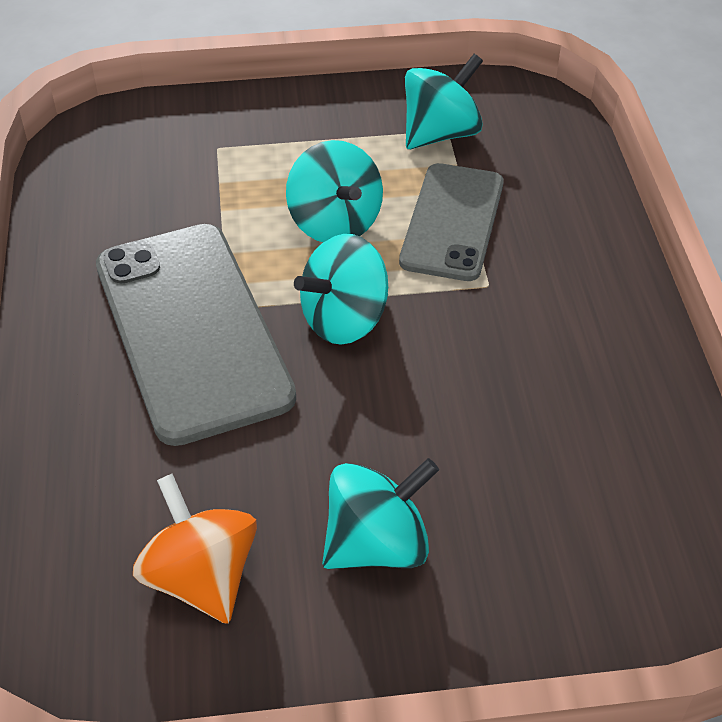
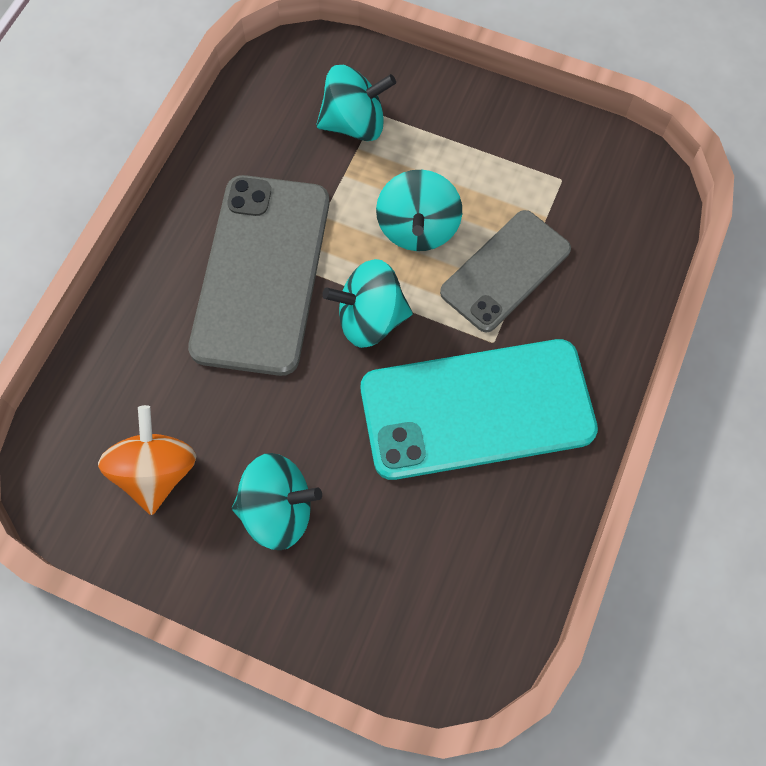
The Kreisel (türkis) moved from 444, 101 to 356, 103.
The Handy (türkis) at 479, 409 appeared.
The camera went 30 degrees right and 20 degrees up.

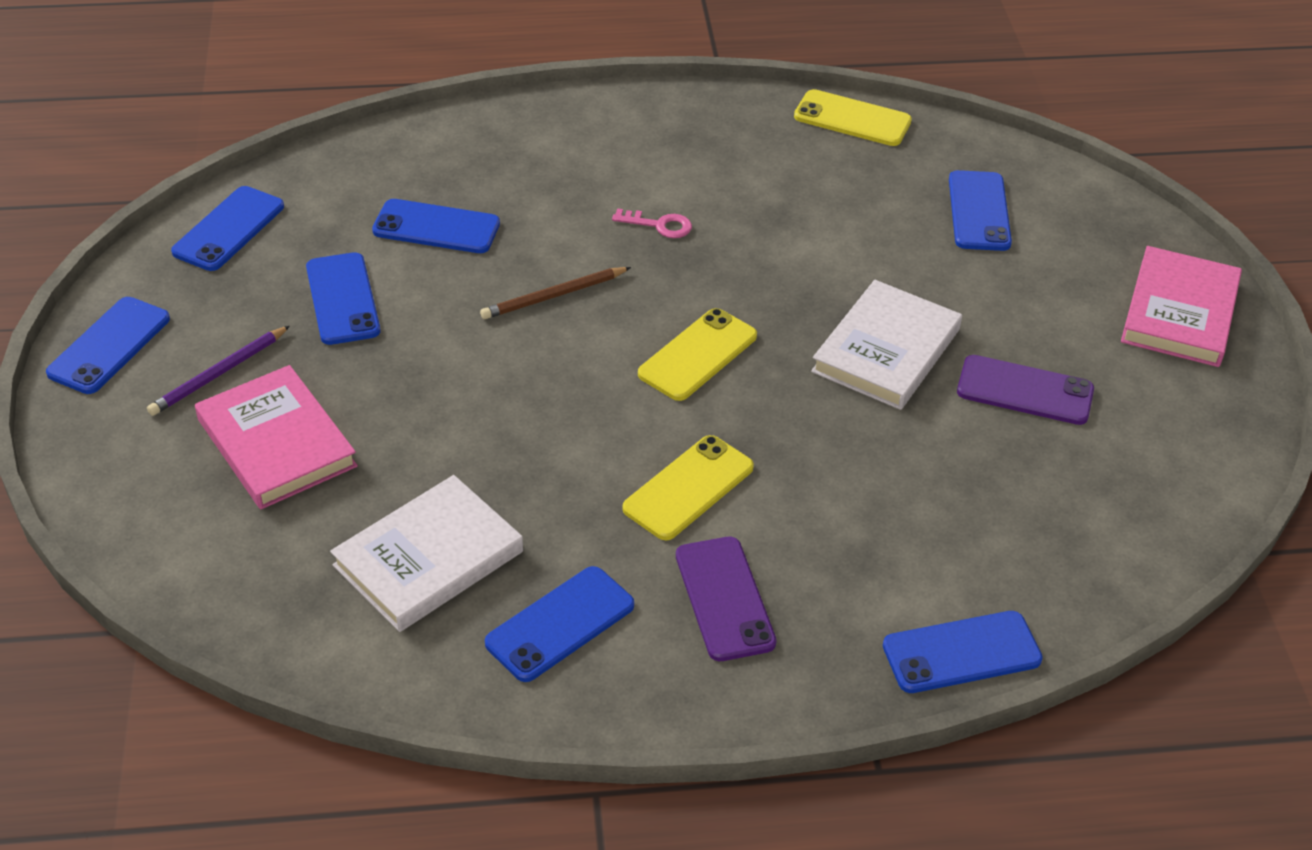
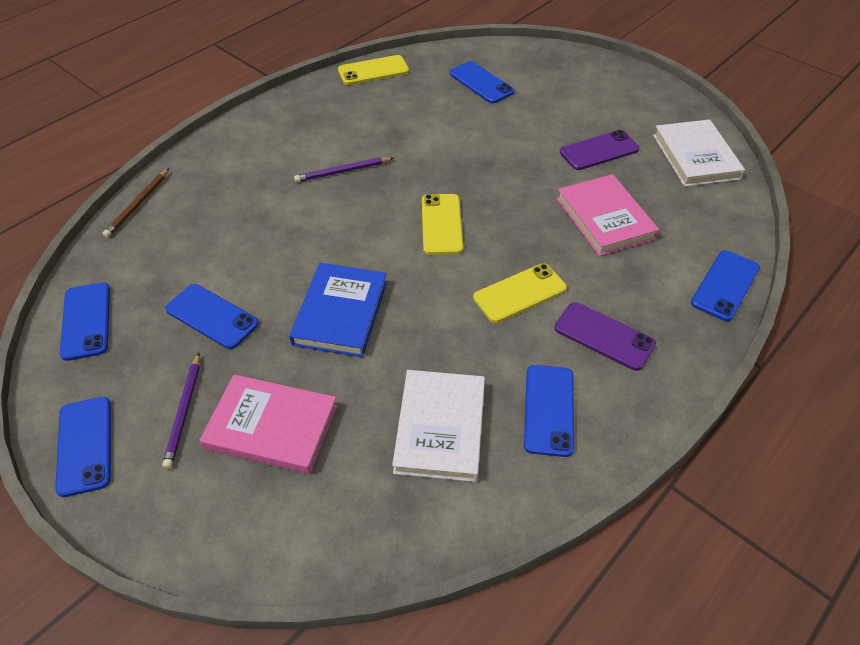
The Bleistift (braun) moved from 555, 293 to 135, 203.
The Buch (blau) at 338, 310 appeared.
The Schlüssel (rosa) at 652, 223 was replaced by the Bleistift (lila) at 343, 169.
The Handy (gelb) at 688, 487 turned 60 degrees clockwise.
The Buch (rosa) moved from 1181, 306 to 607, 215.
The Buch (weiß) moved from 886, 345 to 699, 153.
The Handy (blau) at 436, 226 disappeared.
The camera went 40 degrees left and 5 degrees up.

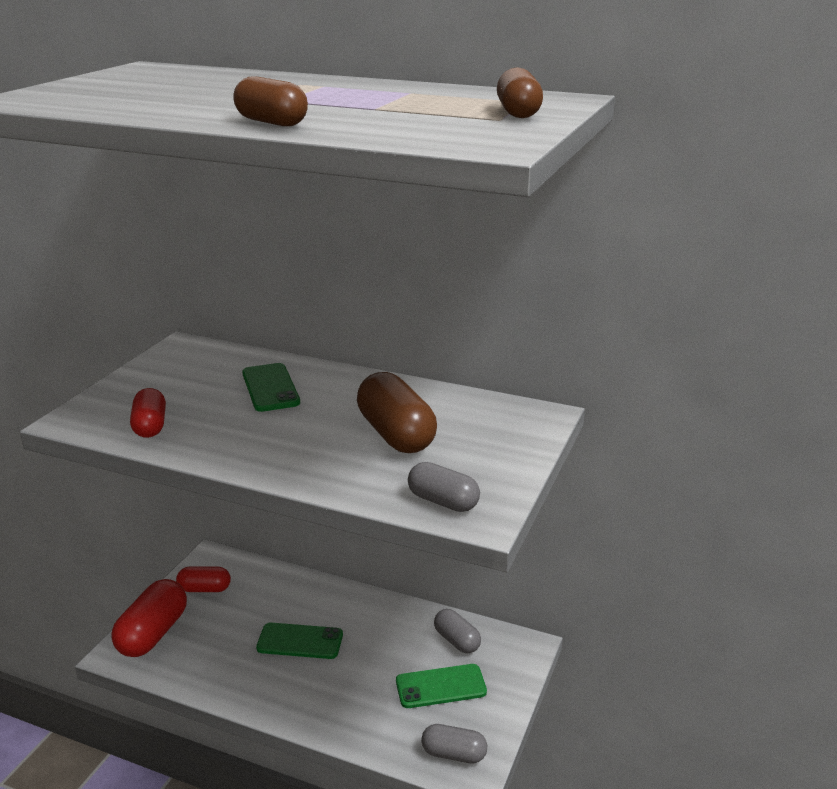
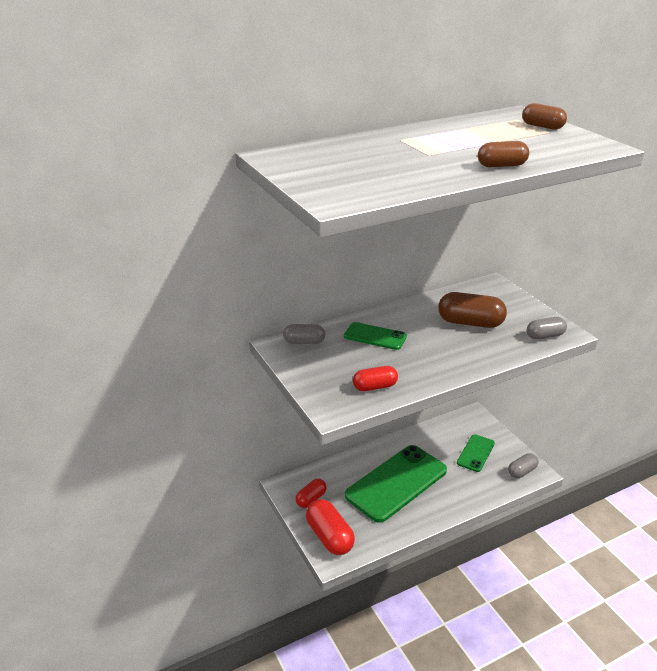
The Kapsel (grau) moved from 457, 631 to 304, 334.
The Handy (grün) at 299, 641 changed to 2.01 times the size.
The Kapsel (rot) at 148, 413 turned 45 degrees counterclockwise.
The camera went 50 degrees left and 5 degrees up.

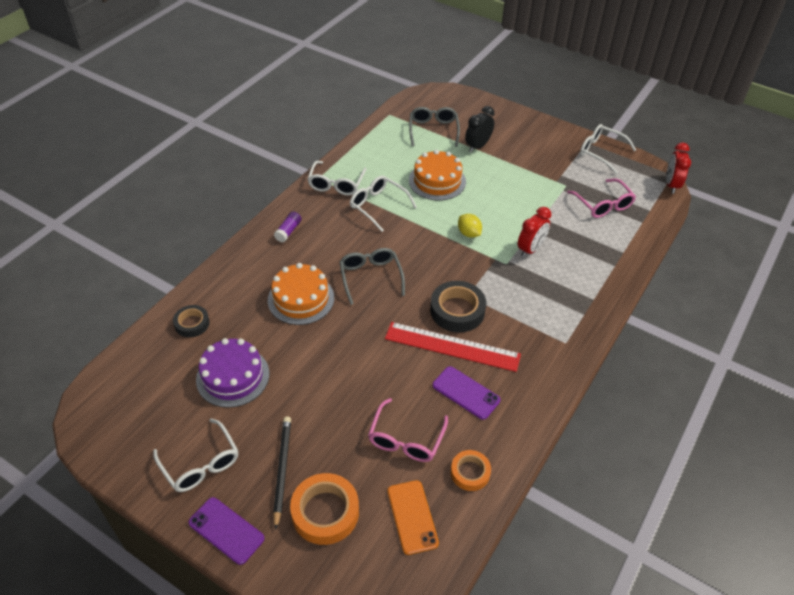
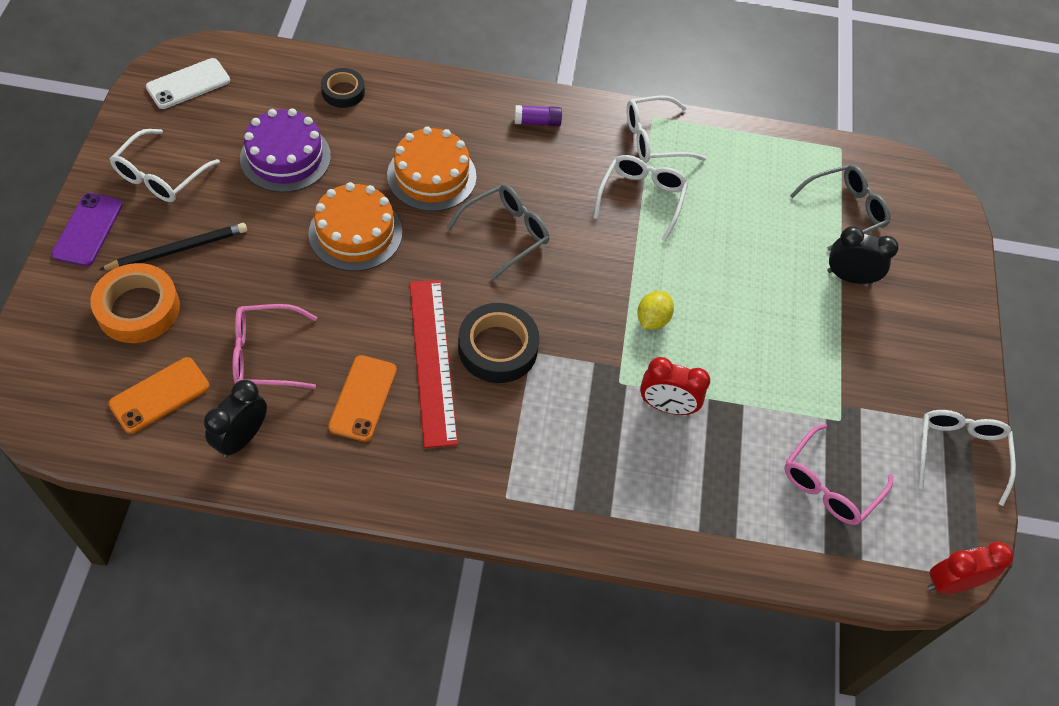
The Handy (weiß) at 188, 83 appeared.
The Klebeband (orange) at 471, 470 was replaced by the Wecker (schwarz) at 235, 418.
The Kuchen (orange) moved from 437, 175 to 355, 226.
The Handy (lila) at 466, 393 became the Handy (orange) at 362, 398.
The camera went 60 degrees right and 10 degrees up.

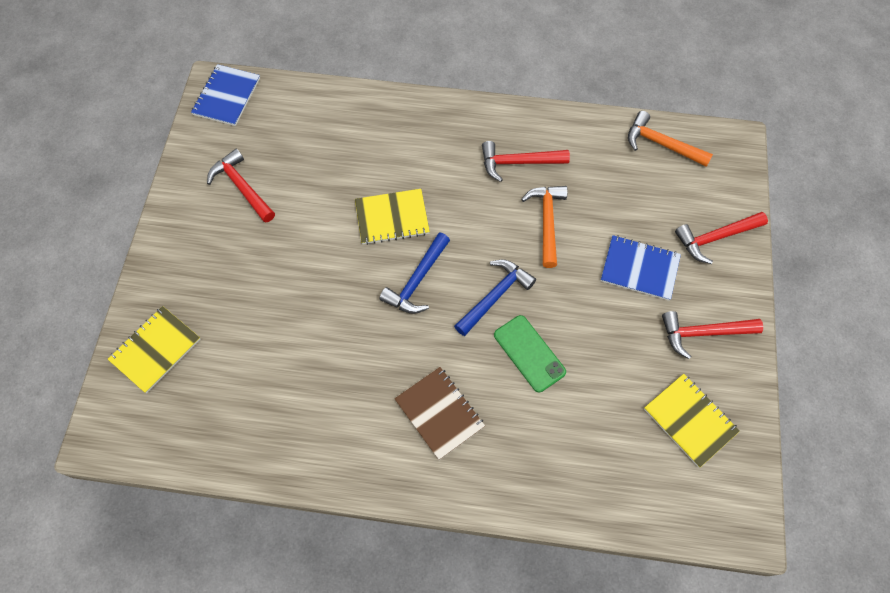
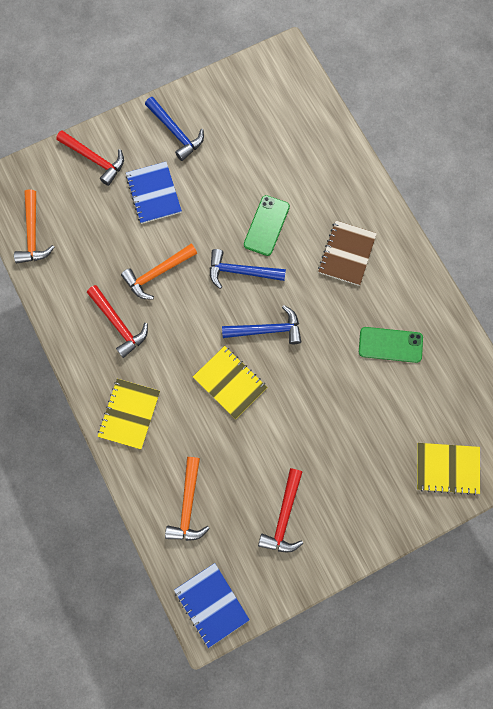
The Notizbuch (gelb) moved from 692, 421 to 128, 414.
The Hammer (rot) at 712, 335 became the Hammer (blau) at 174, 129.
The Hammer (orange) at 187, 499 appeared.
The Notizbuch (blau) at 225, 95 turned 75 degrees clockwise.
The Handy (grün) at 391, 345 appeared.
The camera went 125 degrees left and 10 degrees up.

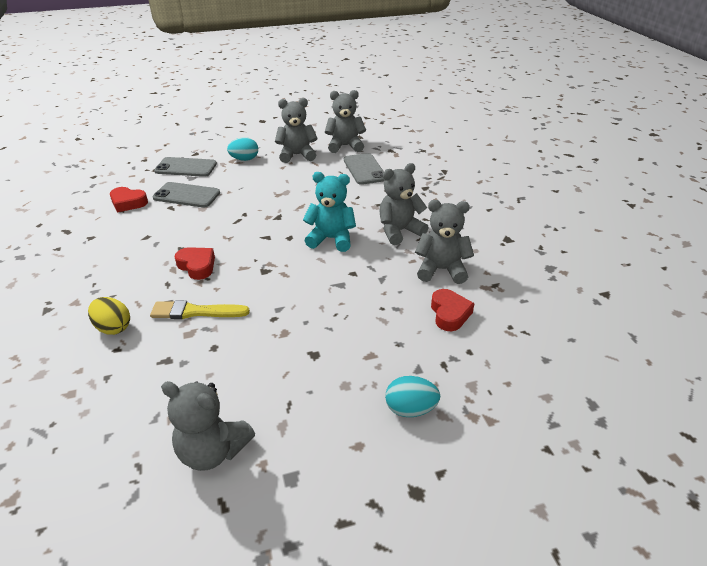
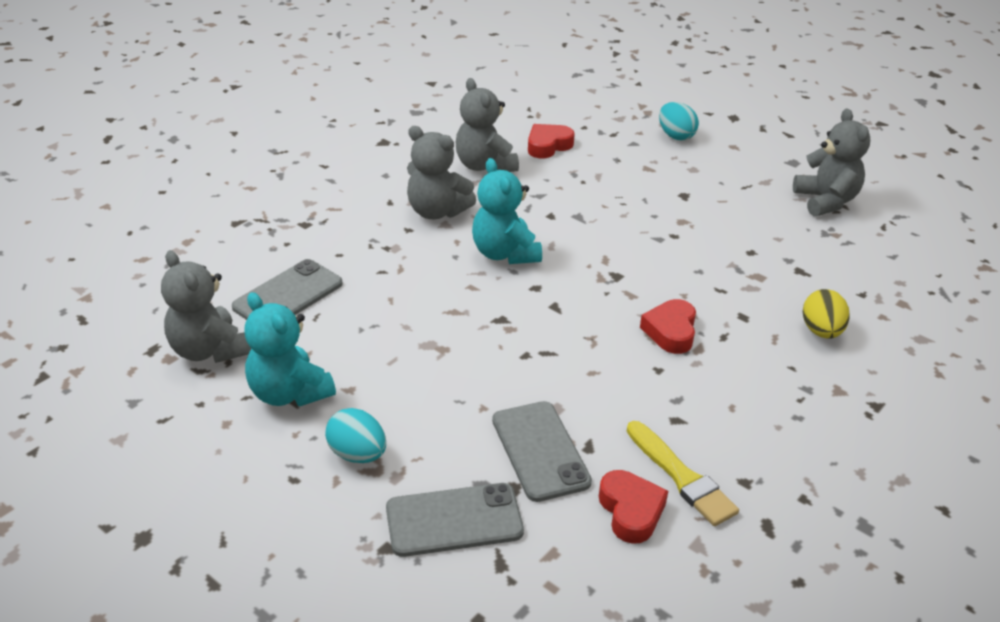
The Teddybär (grau) at 296, 130 became the Teddybär (türkis) at 290, 349.
The Handy (grau) at 185, 167 turned 75 degrees counterclockwise.
The Pinsel (gelb) moved from 200, 309 to 683, 473.
The camera went 125 degrees left and 0 degrees up.

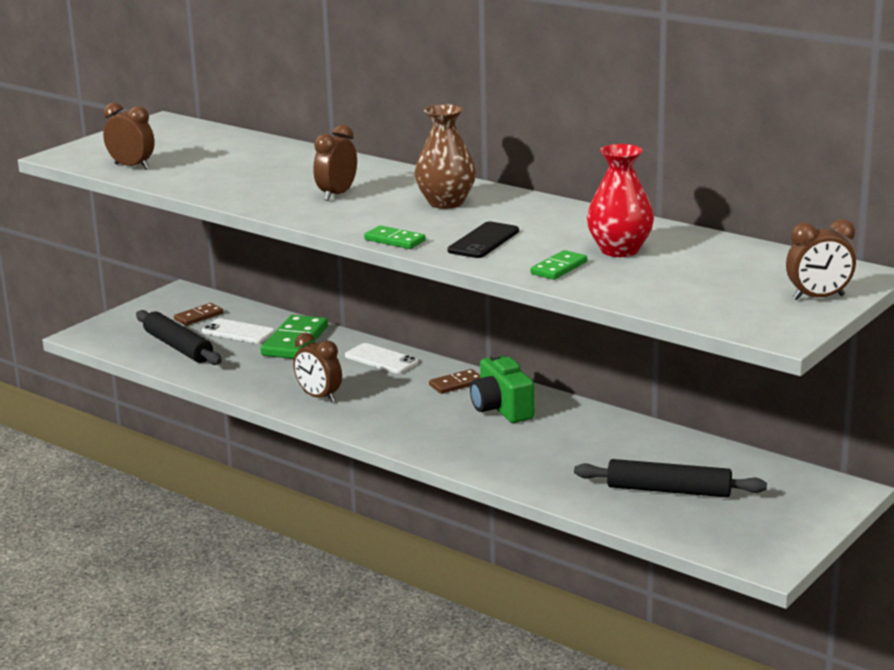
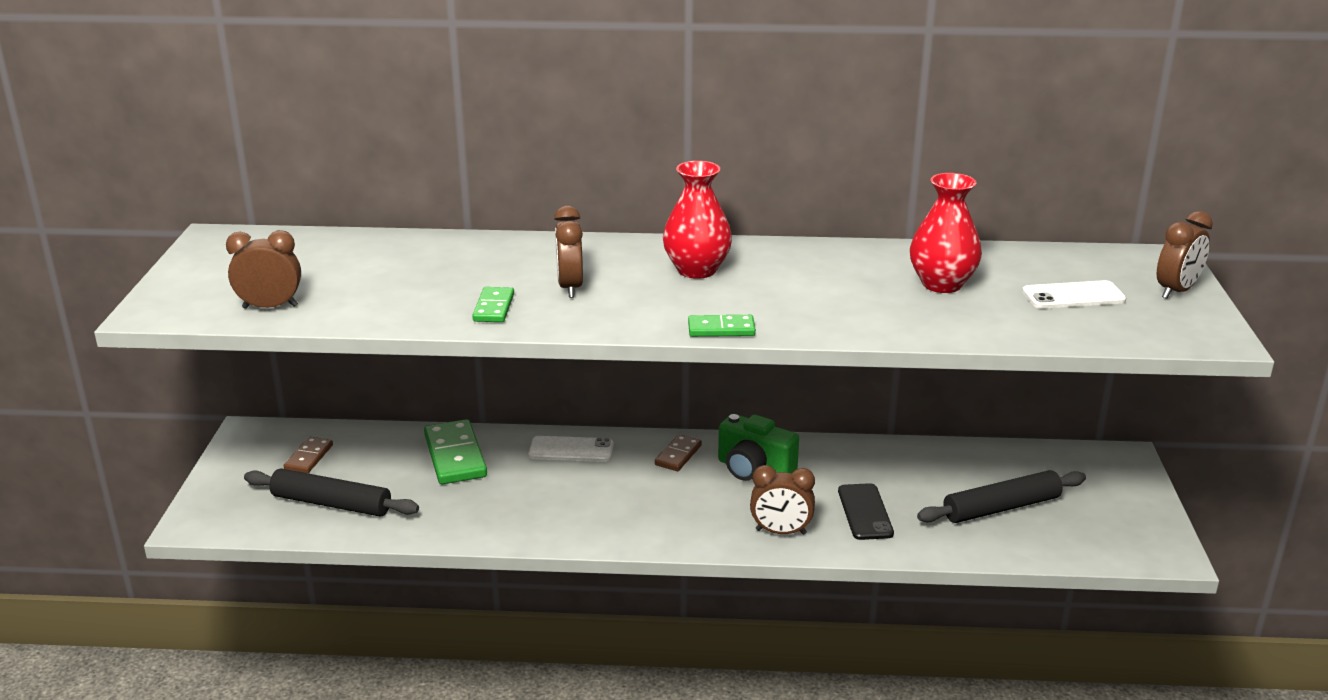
The Dominostein (grün) moved from 559, 265 to 493, 304.
The Vase (braun) at 445, 156 became the Vase (rot) at 697, 220.
The Wecker (braun) moved from 317, 368 to 782, 500.
The Handy (schwarz) moved from 483, 240 to 866, 511.
The Handy (weiß) moved from 238, 330 to 1074, 294.
The camera went 35 degrees left and 5 degrees up.

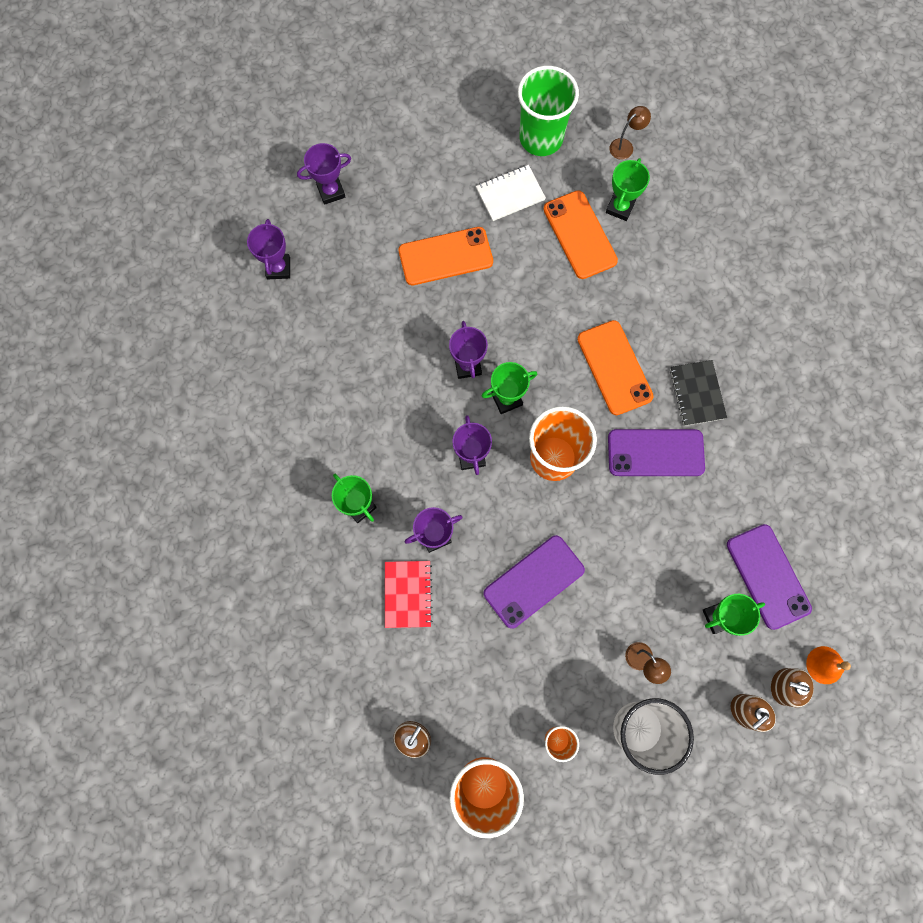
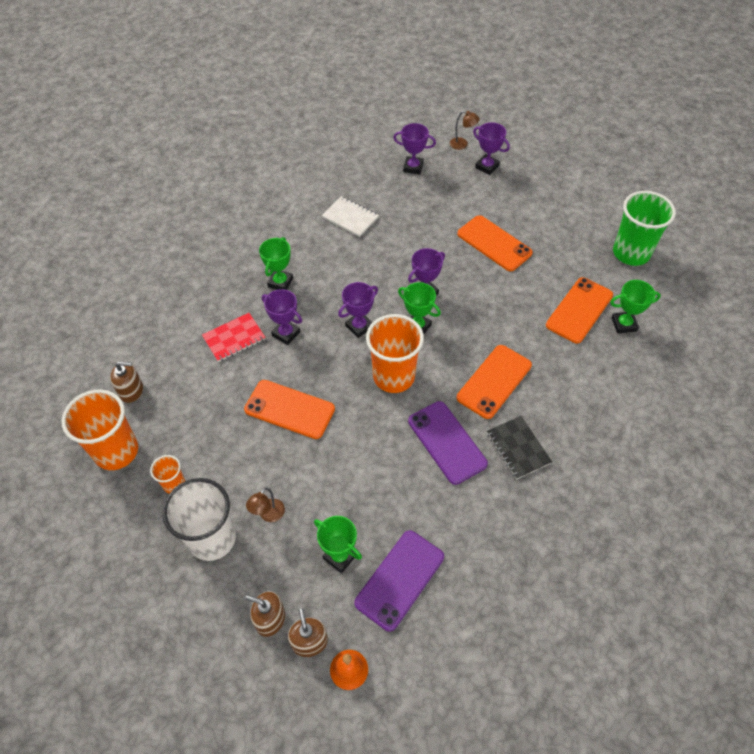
The Handy (lila) at 534, 582 became the Handy (orange) at 289, 409.
The Notizbuch (weiß) moved from 511, 193 to 350, 216.
The Pokal (lila) at 268, 249 turned 45 degrees clockwise.
The Lampe (braun) moved from 630, 133 to 465, 130.
The Notizbuch (schwarz) at 698, 393 turned 75 degrees counterclockwise.
The camera went 60 degrees right and 20 degrees down.

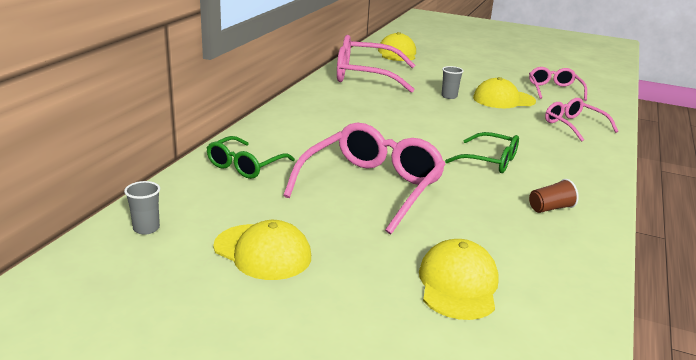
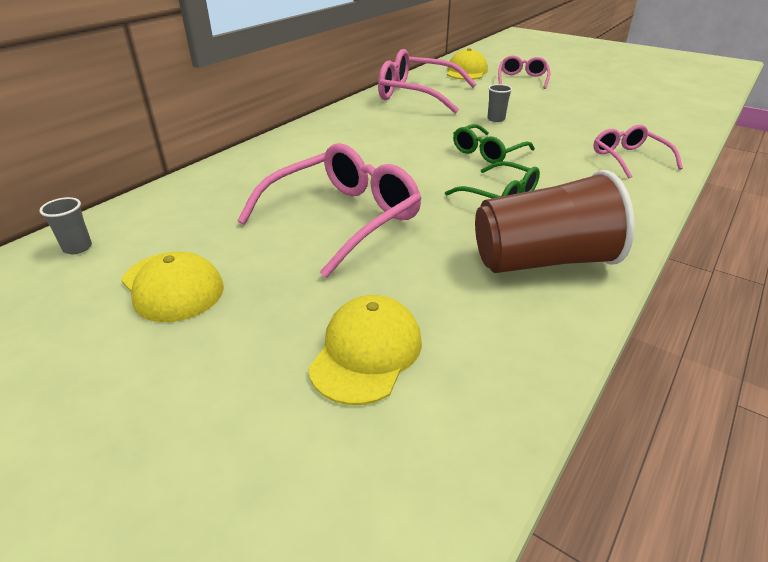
The Brille (grün) moved from 251, 157 to 494, 144.
The Becher (braun) at 554, 196 changed to 2.50 times the size.
The Brille (rosa) moved from 558, 84 to 524, 72.
The Kappe (gelb) at 504, 92 disappeared.
The camera went 15 degrees right and 10 degrees up.

